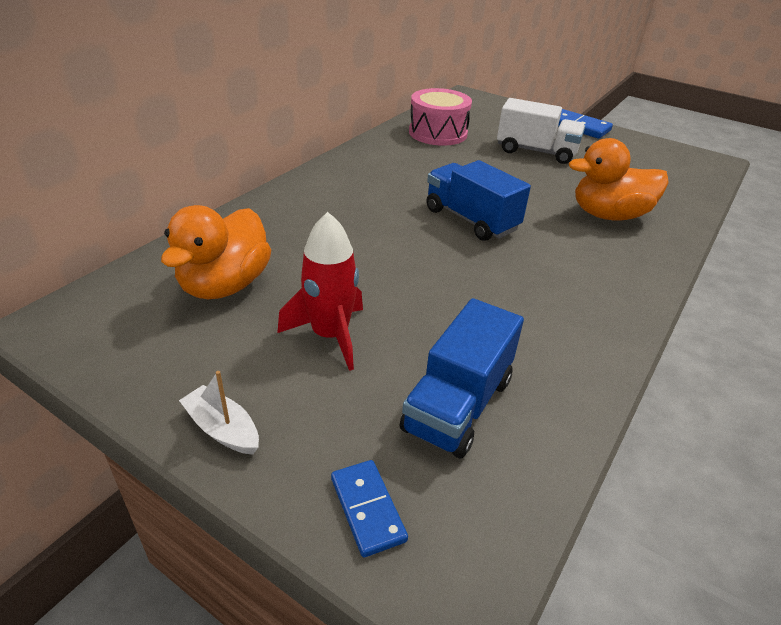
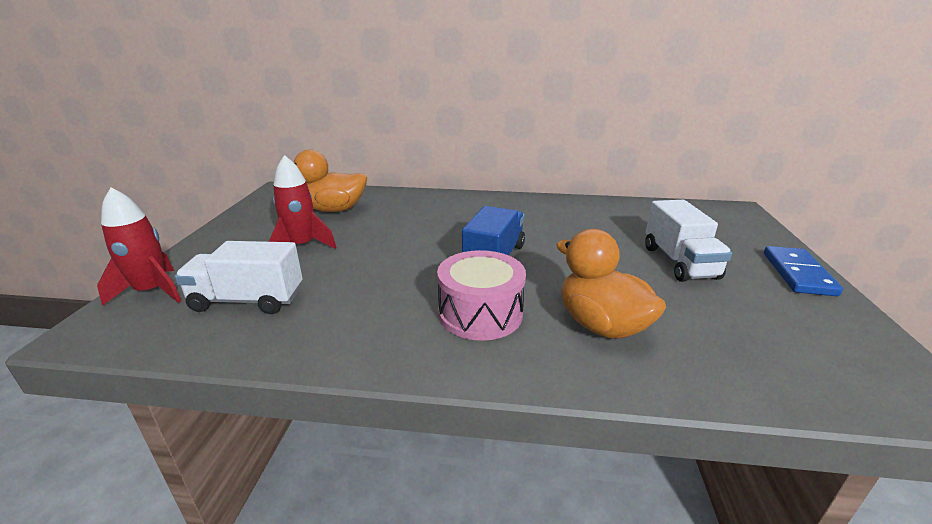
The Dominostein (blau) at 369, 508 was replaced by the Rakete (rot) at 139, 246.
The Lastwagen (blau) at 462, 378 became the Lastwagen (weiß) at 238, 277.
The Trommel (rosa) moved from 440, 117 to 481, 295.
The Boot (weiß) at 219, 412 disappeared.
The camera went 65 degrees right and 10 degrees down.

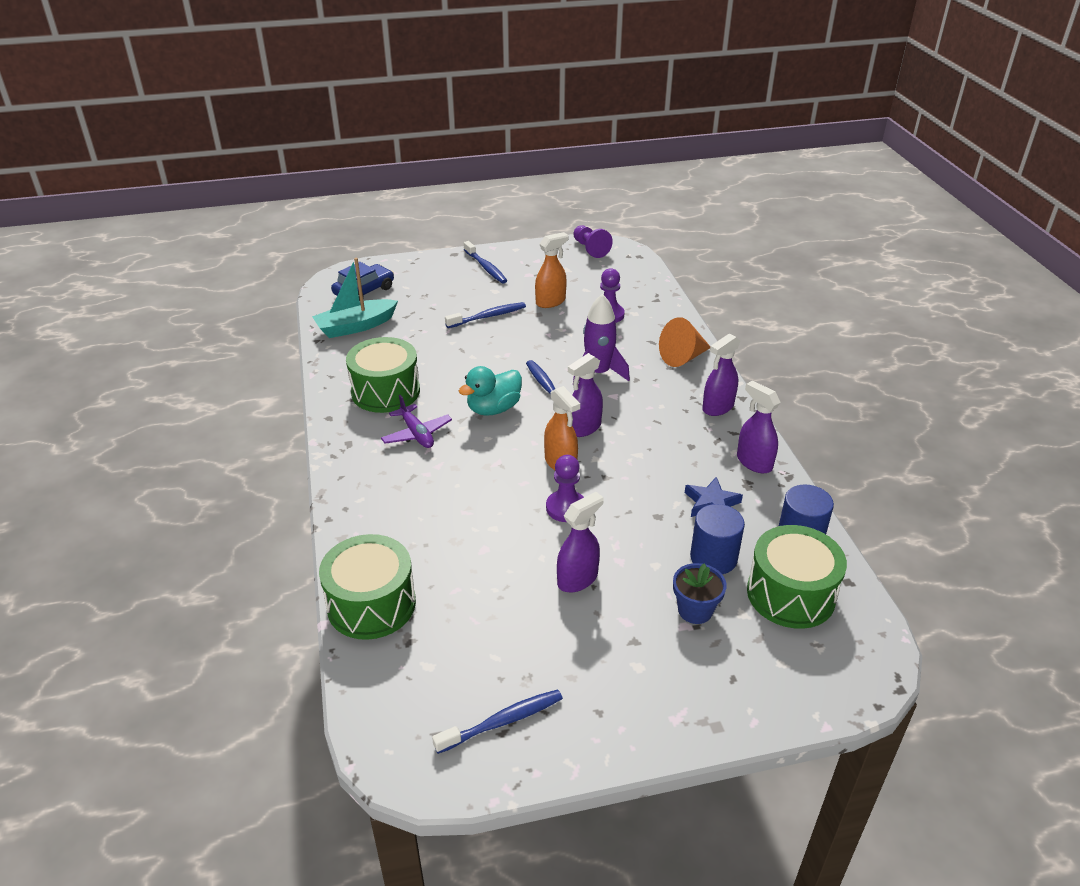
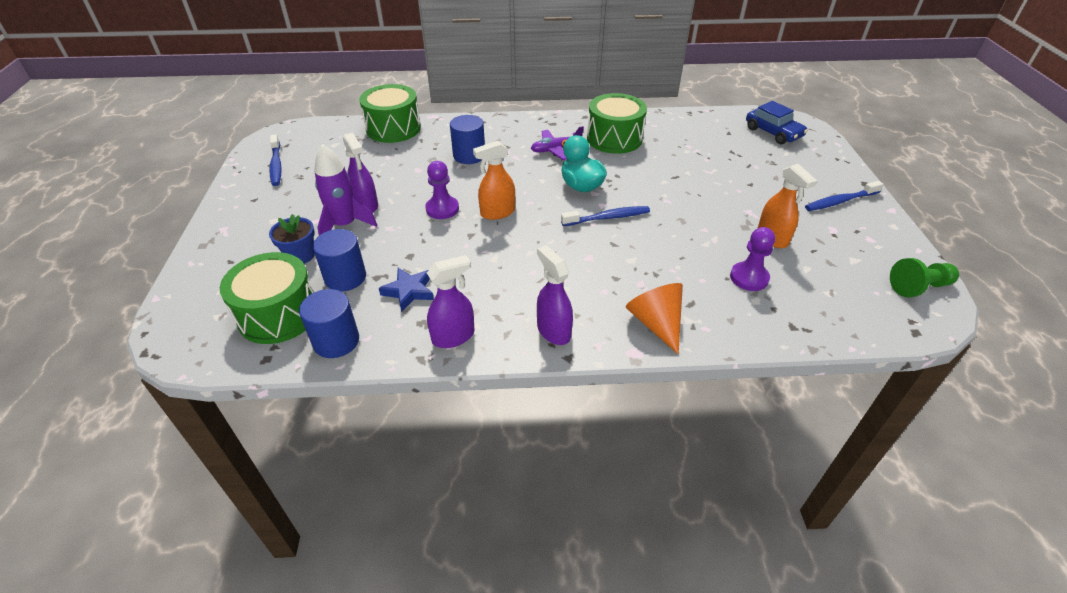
The Rakete (lila) moved from 601, 338 to 345, 189.
The Vollzylinder (blau) at 467, 139 appeared.
The Bauer (lila) at 593, 242 became the Bauer (grün) at 924, 277.
The Boot (türkis) at 355, 298 disappeared.
The Zahnbürste (blau) at 485, 315 disappeared.
The Sprühflasche (lila) at 585, 395 disappeared.
The camera went 100 degrees right and 5 degrees up.

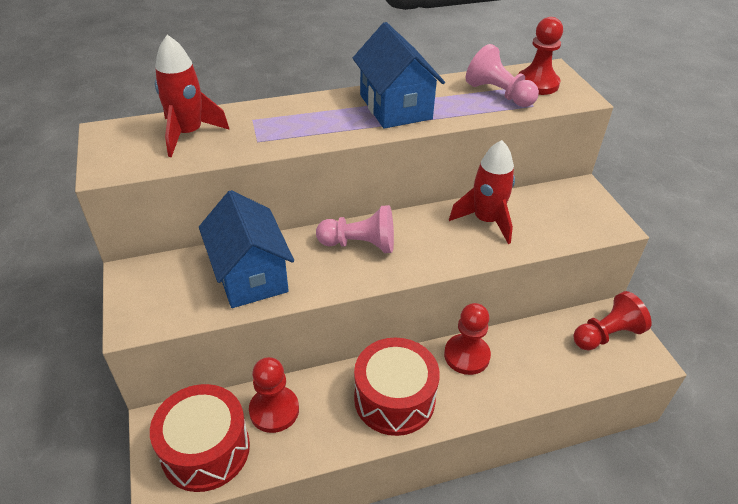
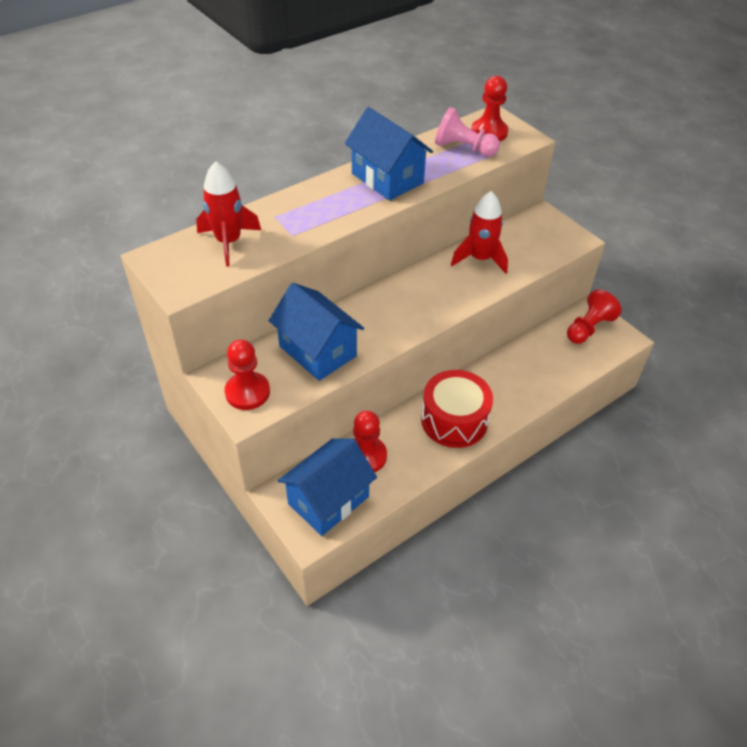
The Bauer (rot) moved from 467, 339 to 247, 374.
The Trommel (rot) at 200, 438 was replaced by the Haus (blau) at 327, 487.
The Bauer (rosa) at 355, 229 disappeared.
The camera went 20 degrees left and 5 degrees up.

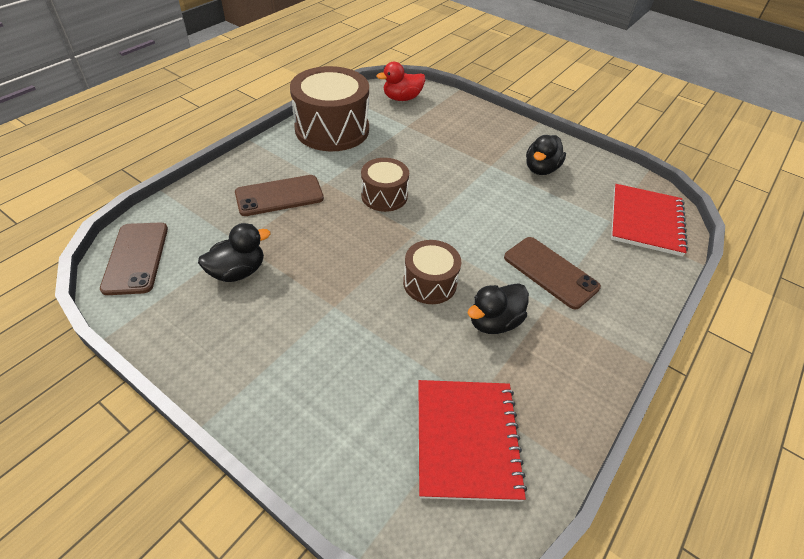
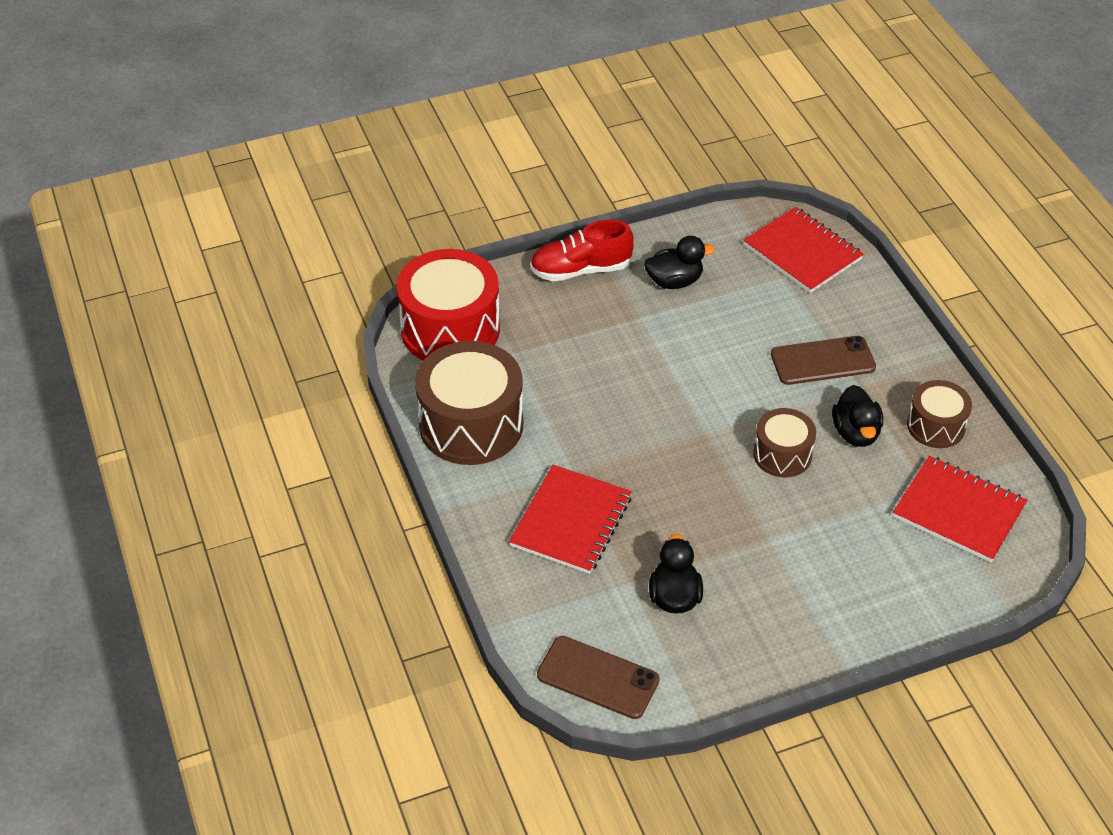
The Ente (rot) at 400, 81 was replaced by the Trommel (rot) at 448, 304.
The Handy (braun) at 279, 195 was replaced by the Notizbuch (rot) at 570, 519.
The Schuh (rot) at 582, 250 appeared.
The Ente (schwarz) at 546, 155 turned 75 degrees counterclockwise.
The Trommel (braun) moved from 385, 185 to 939, 414.
The camera went 55 degrees left and 0 degrees up.

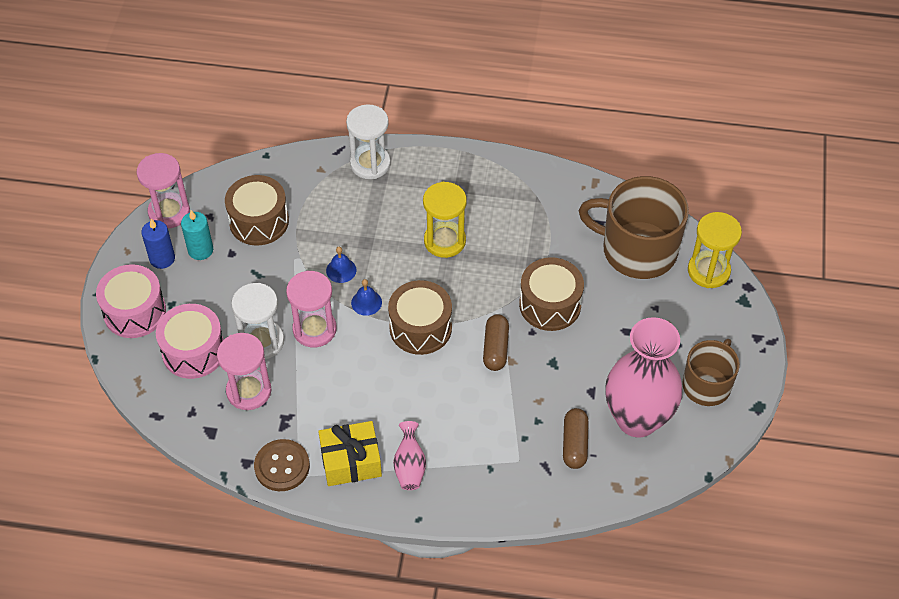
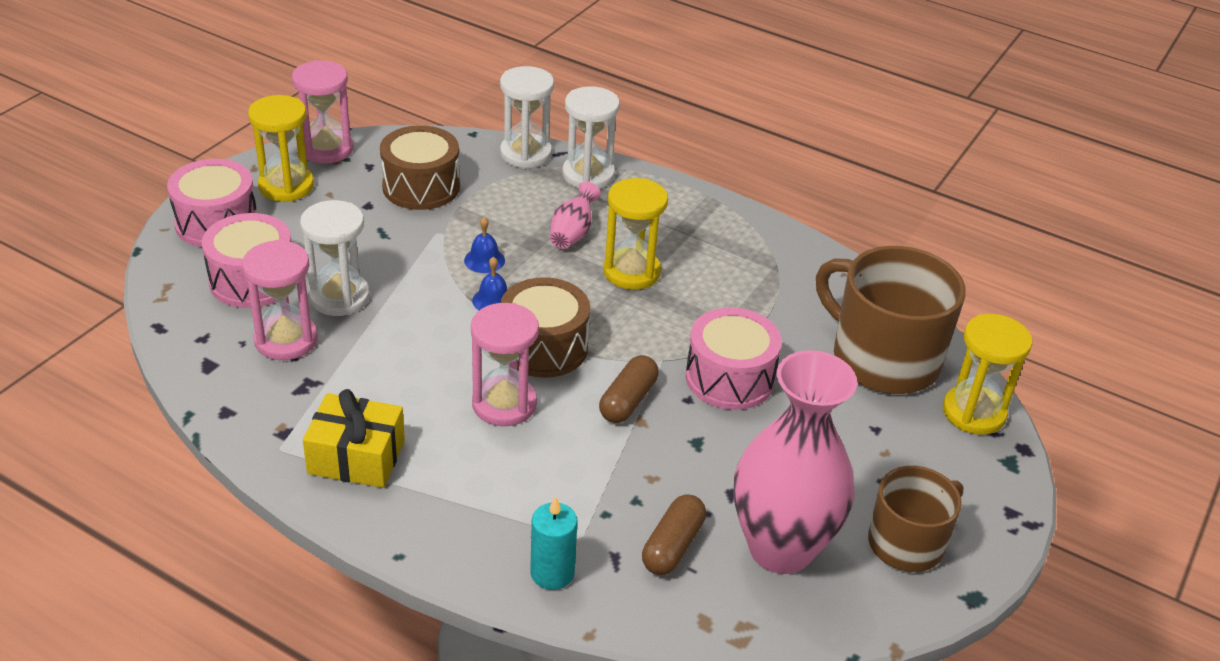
The Kerze (blau) at 158, 244 was replaced by the Sanduhr (gelb) at 281, 148.
The Sanduhr (rosa) moved from 311, 308 to 505, 364.
The Sanduhr (weiß) at 527, 117 appeared.
The Kerze (türkis) moved from 197, 235 to 554, 543.
The Vase (rosa) moved from 409, 455 to 575, 215.
The Trommel (braun) at 551, 294 became the Trommel (rosa) at 734, 358.
The Knopf (braun) at 282, 465 disappeared.
The camera went 20 degrees right and 15 degrees down.

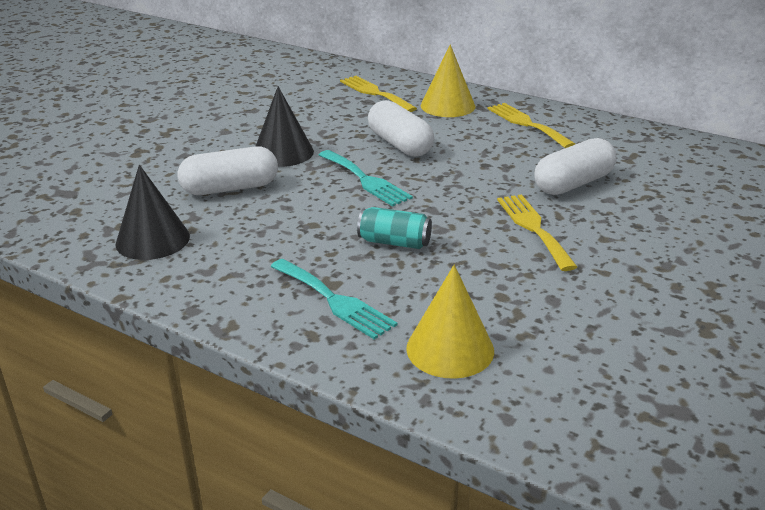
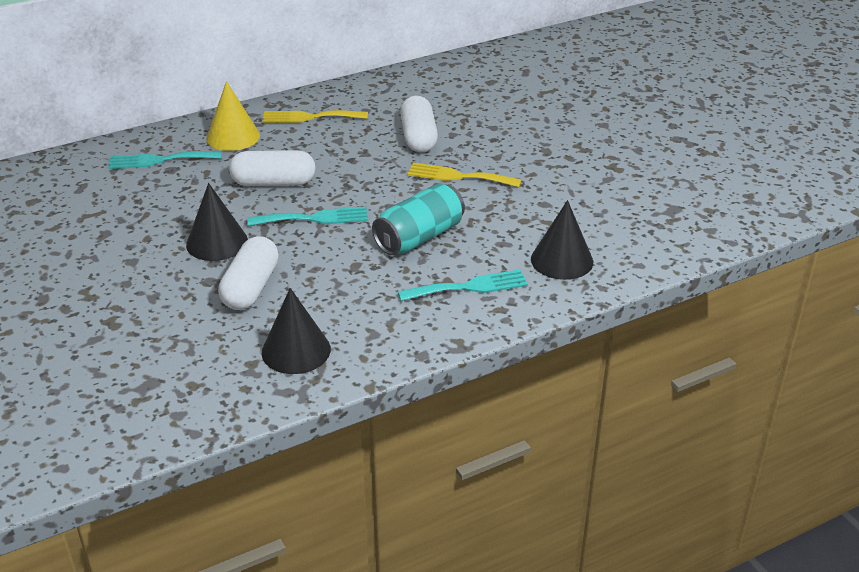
The Gabel (gelb) at 378, 94 became the Gabel (türkis) at 165, 160.
The Dose (türkis) at 394, 228 changed to 1.59 times the size.
The Kegel (gelb) at 450, 322 became the Kegel (schwarz) at 562, 240.
The camera went 60 degrees left and 5 degrees up.

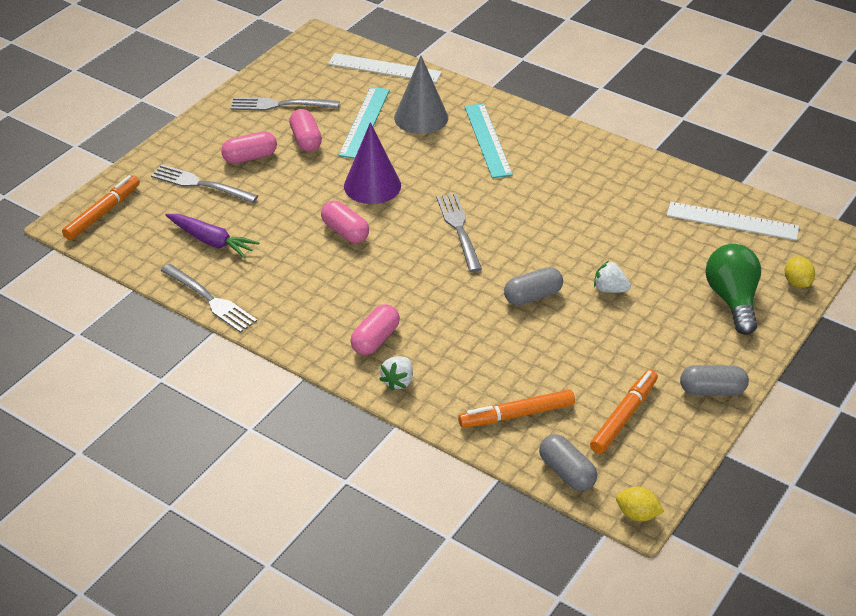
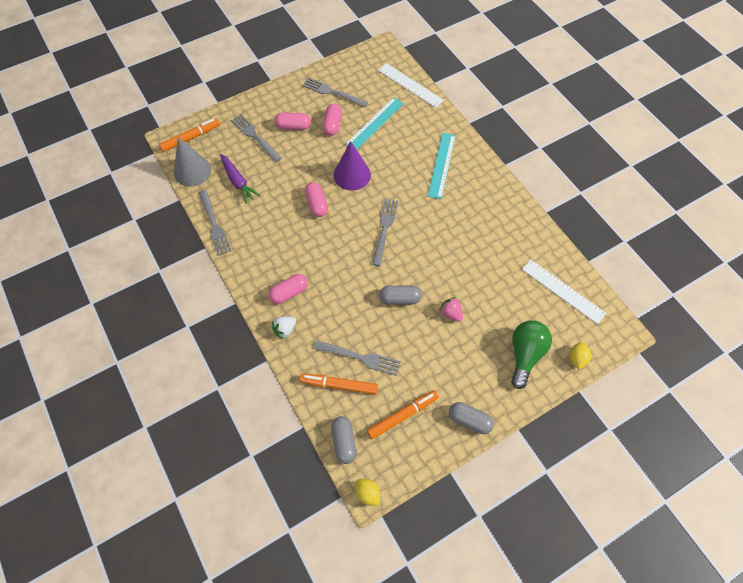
The Kegel (grau) moved from 421, 95 to 192, 162.
The Gabel (grau) at 357, 358 appeared.
The Erdbeere (weiß) at 612, 277 became the Erdbeere (rosa) at 451, 309.
The camera went 25 degrees right and 20 degrees up.

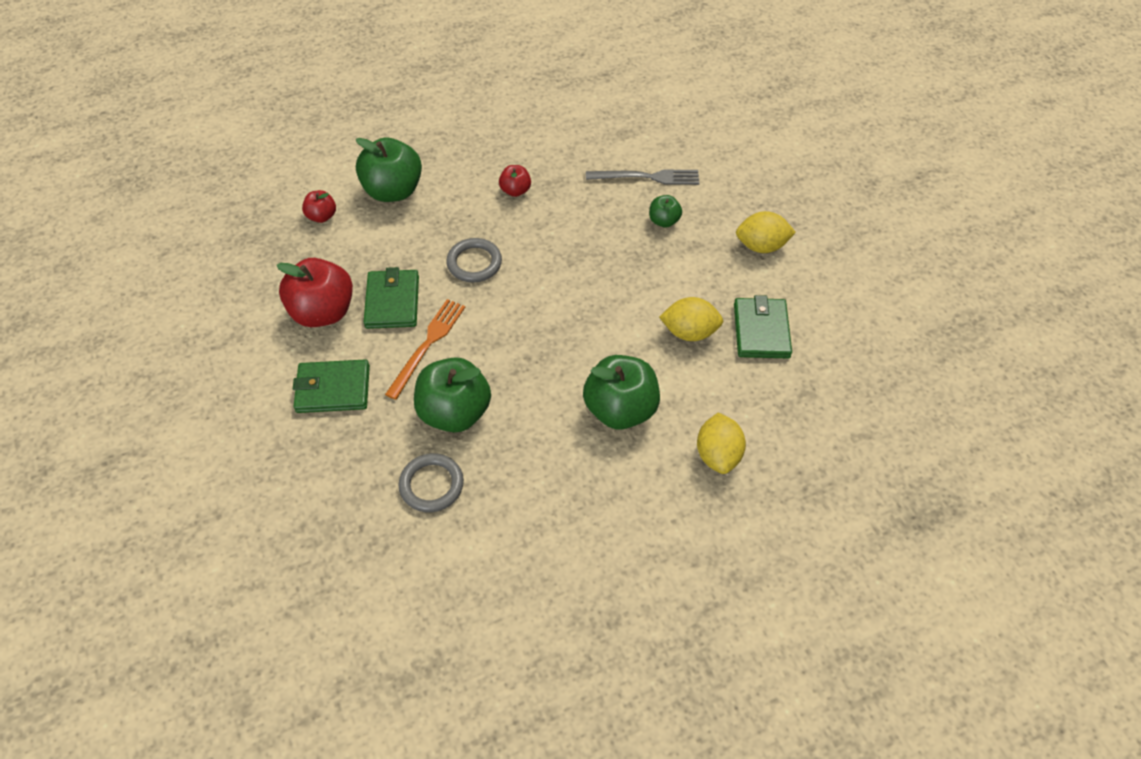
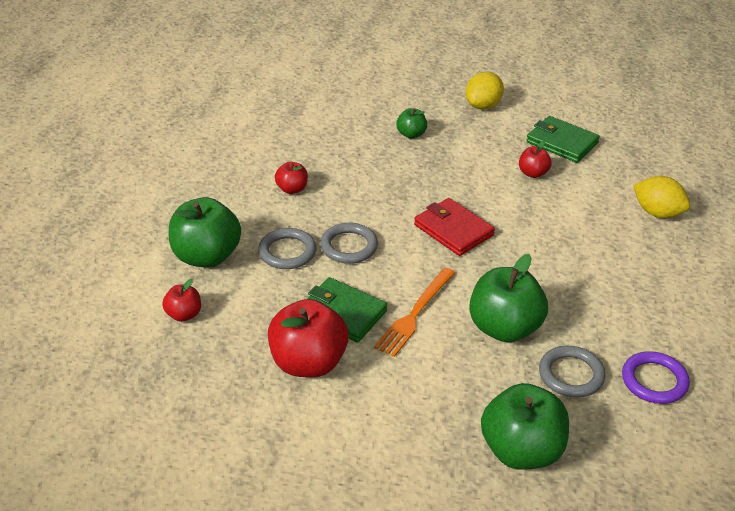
The Ring (grau) at 287, 248 appeared.
The Gabel (orange) at 425, 349 turned 120 degrees counterclockwise.
The Geldbörse (rot) at 454, 227 appeared.
The Apfel (grün) moved from 621, 392 to 525, 426.
The Zitrone (gelb) at 691, 319 was replaced by the Apfel (rot) at 535, 159.
The Ring (lila) at 656, 377 appeared.
The Geldbörse (grün) at 331, 386 disappeared.
The Gabel (grau) at 642, 177 disappeared.
The camera went 55 degrees left and 15 degrees down.

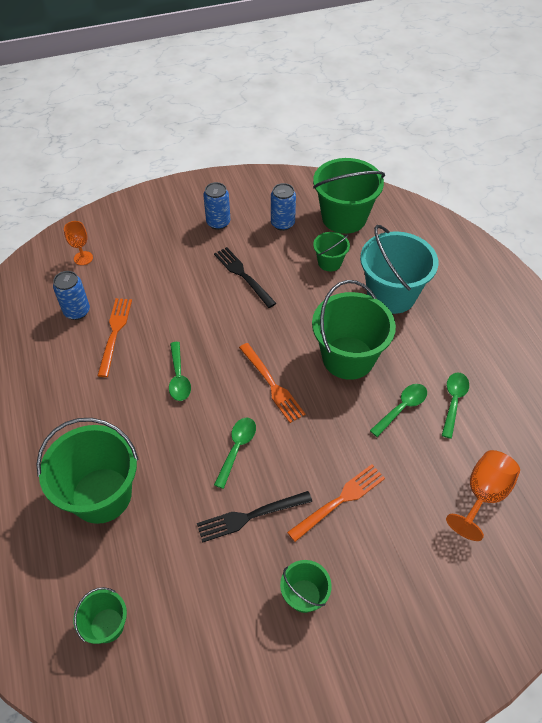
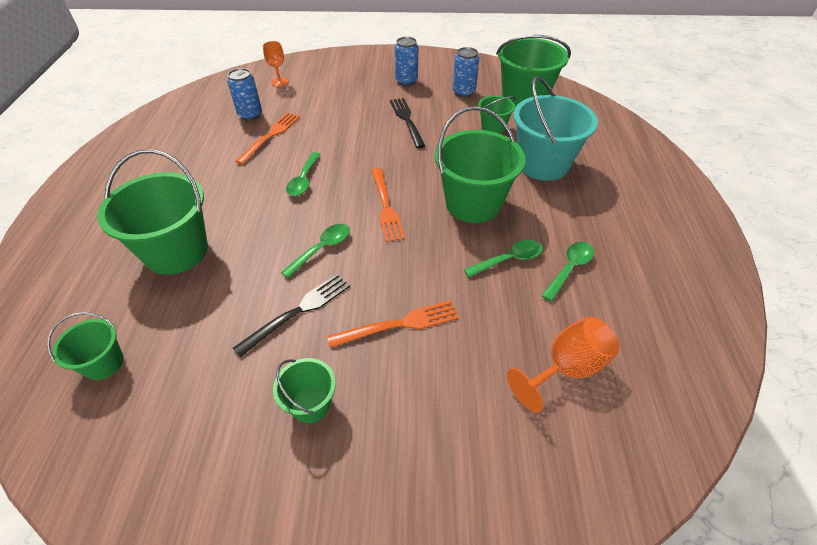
The Gabel (schwarz) at 254, 517 turned 135 degrees clockwise.
The camera went 20 degrees right and 5 degrees down.

